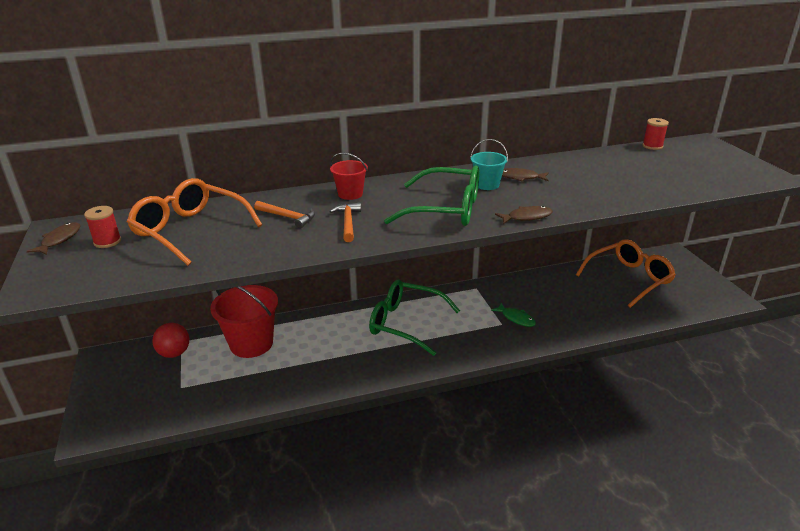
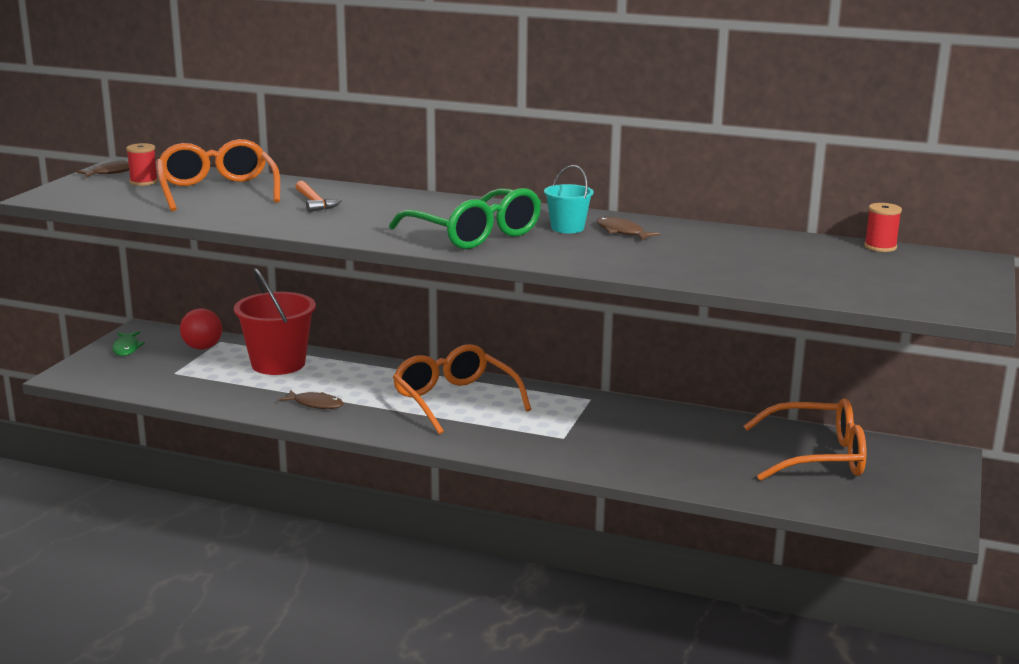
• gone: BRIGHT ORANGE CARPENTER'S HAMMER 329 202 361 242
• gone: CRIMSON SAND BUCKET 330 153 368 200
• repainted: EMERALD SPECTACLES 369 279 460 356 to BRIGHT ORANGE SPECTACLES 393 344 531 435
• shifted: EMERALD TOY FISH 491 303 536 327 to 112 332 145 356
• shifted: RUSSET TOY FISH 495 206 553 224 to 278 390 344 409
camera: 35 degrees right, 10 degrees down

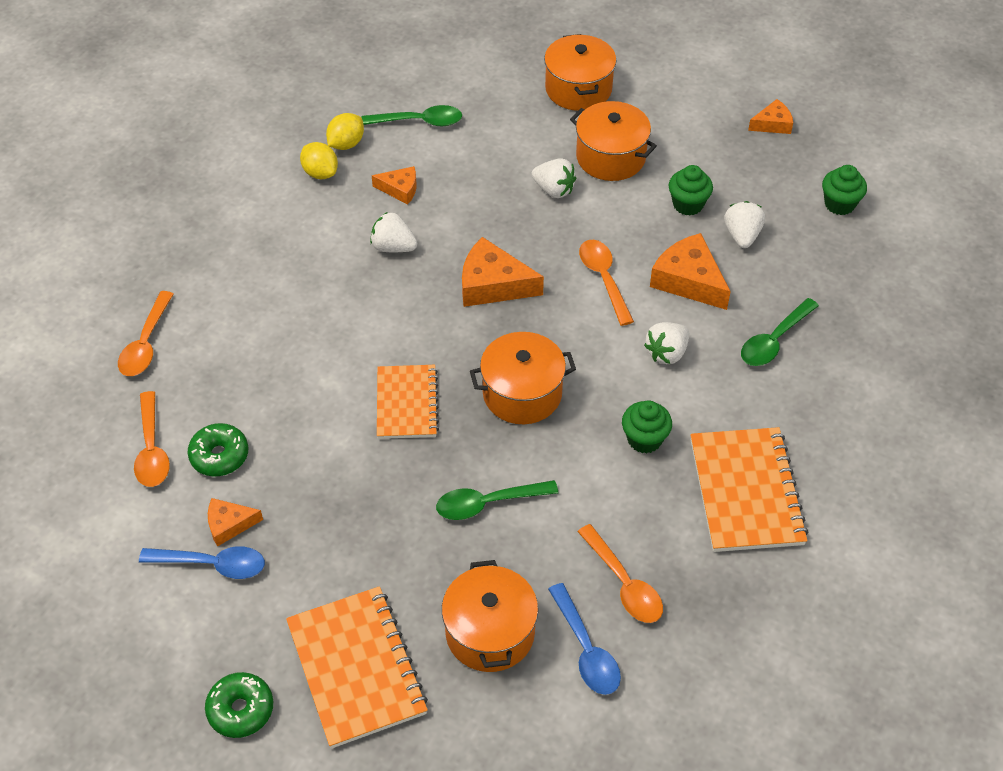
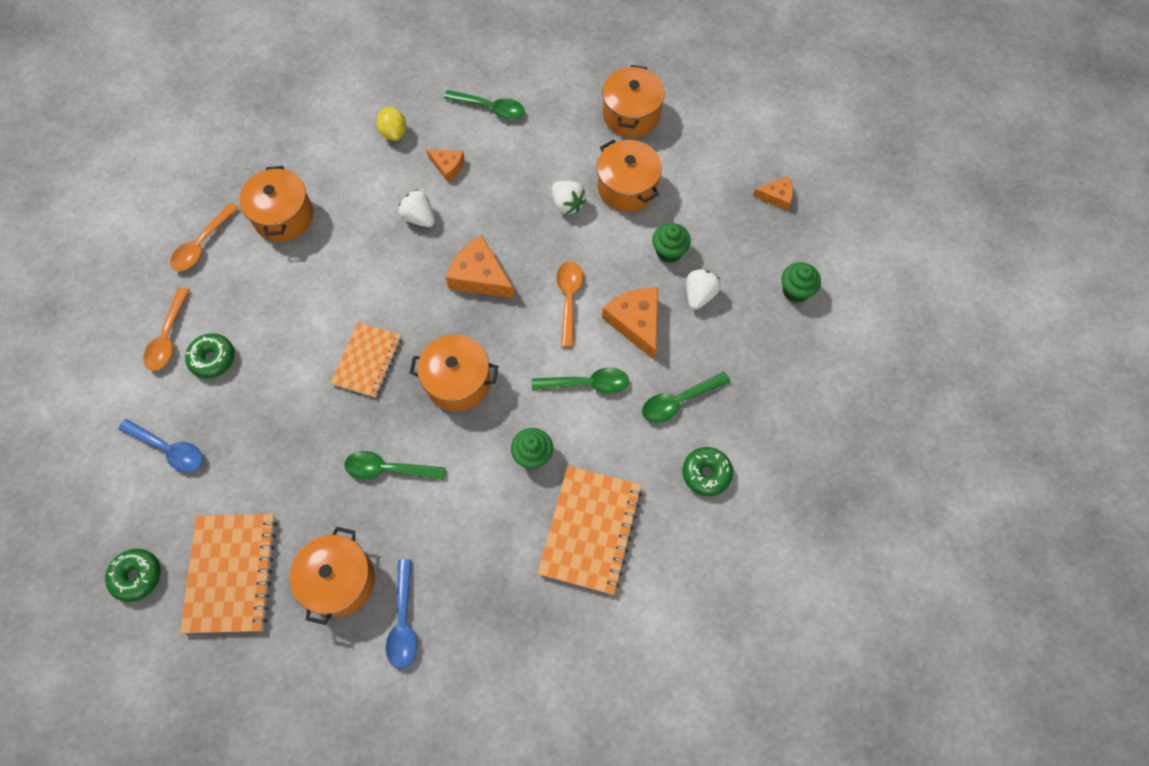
• gone: BRIGHT ORANGE PIECE OF CHEESE 208 498 263 547
• gone: BRIGHT YELLOW TOY LEMON 326 113 364 150
• gone: BRIGHT ORANGE SPOON 577 524 663 623
• swapped: PURE WHITE STRAWBERRY 644 322 689 364 to EMERALD SPOON 532 367 629 394
• new: BRIGHT ORANGE POT 239 166 314 242
• new: EMERALD GLAZED DONUT 683 447 733 496
camera: 20 degrees right, 15 degrees up

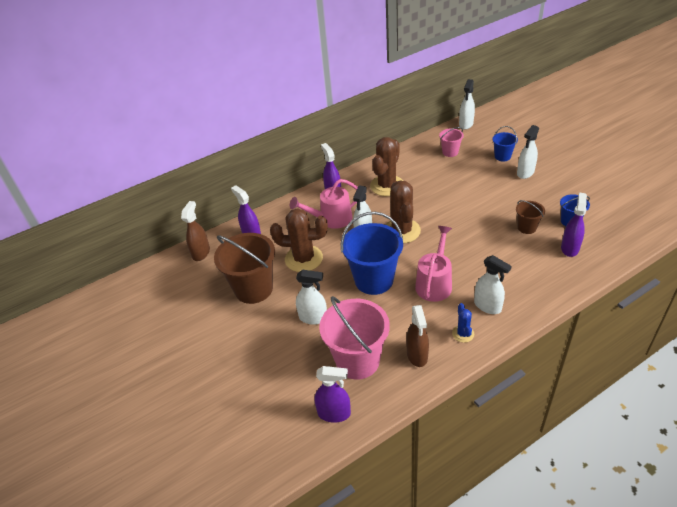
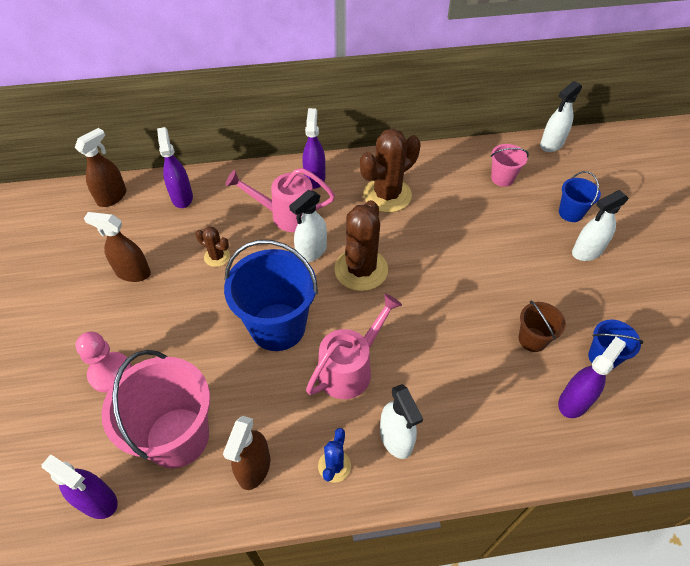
• swapped: RUSSET SAND BUCKET 214 233 275 304 to RUSSET SPRAY CLEANER 84 212 151 282
• scaled: RUSSET PRICKLY PLANT 270 208 328 272 = 196 226 230 267 x0.49
• gone: PURE WHITE SPRAY CLEANER 296 269 327 325
• new: PINK PAWN 76 332 132 393
camera: 20 degrees right, 10 degrees up

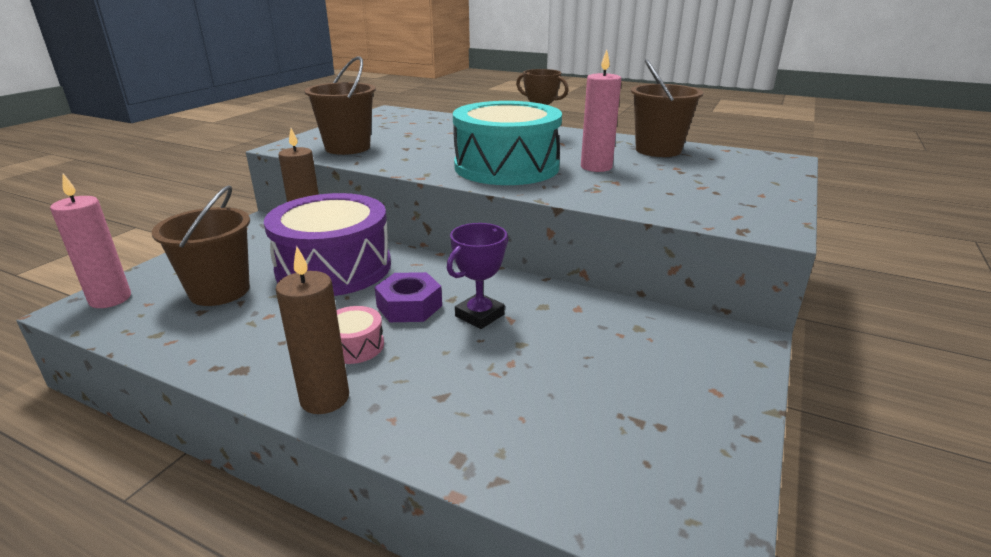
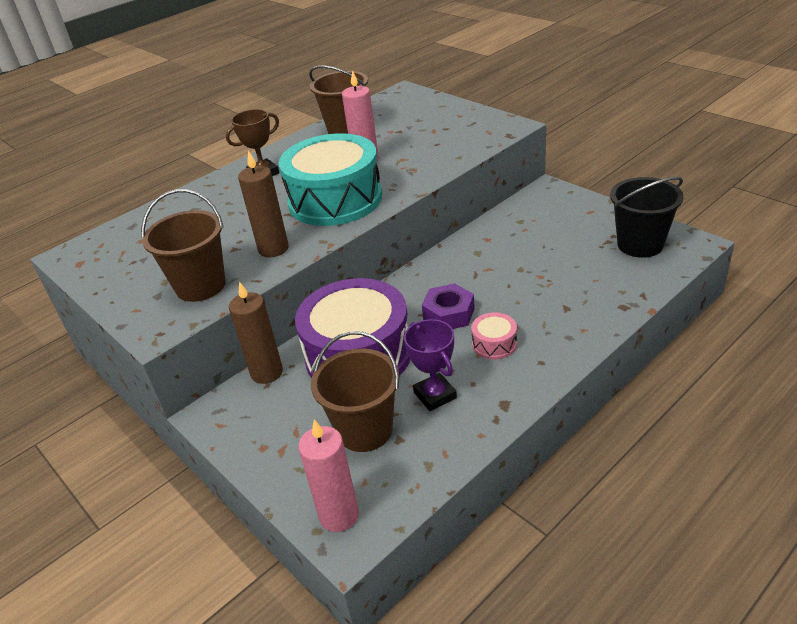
• shifted: RUSSET WAX CANDLE 275 246 349 414 to 238 150 289 257
• shifted: VIOLET TROPHY 447 223 508 329 to 404 319 457 411
• new: JET-BLACK SAND BUCKET 610 177 684 258
camera: 65 degrees left, 10 degrees up

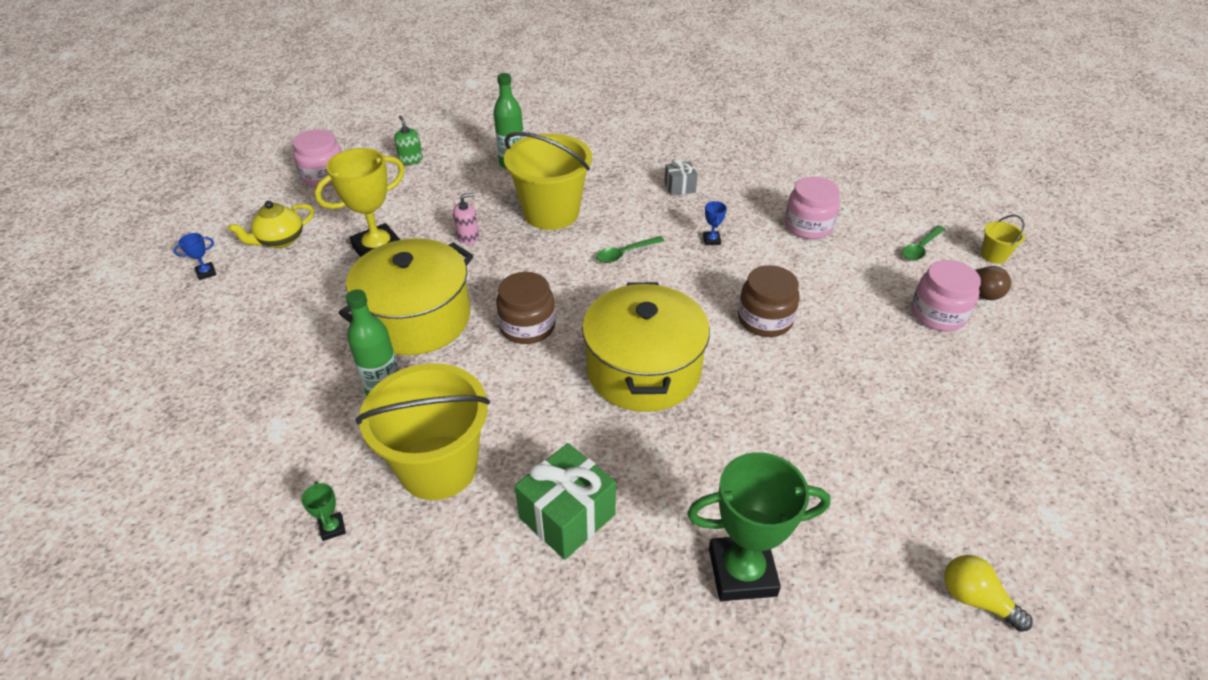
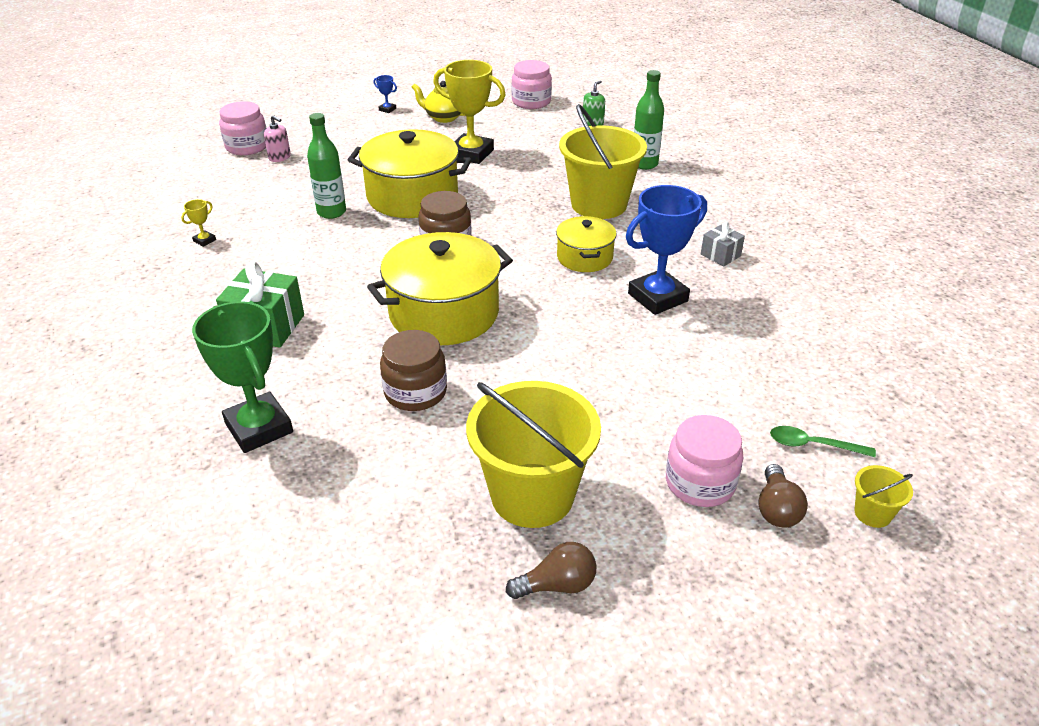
• repainted: EMERALD TROPHY 301 481 346 541 to BRIGHT YELLOW TROPHY 181 199 216 247
• shifted: BRIGHT YELLOW SAND BUCKET 356 363 490 500 to 466 381 601 528
• shifted: PINK PUMP BOTTLE 453 193 479 244 to 264 115 291 162
• swapped: EMERALD SPOON 596 236 664 263 to BRIGHT YELLOW POT 556 216 617 272
• scaled: BLUE TROPHY 703 201 727 245 = 626 185 707 315 x2.47
• shifted: RUSSET JAM JAR 738 265 799 337 to 380 330 447 411
• shifted: PINK JAM JAR 785 177 840 239 to 219 101 266 155
• gone: BRIGHT YELLOW LIGHT BULB 944 555 1033 632
• new: RUSSET LIGHT BULB 506 542 596 599
camera: 60 degrees right, 5 degrees down

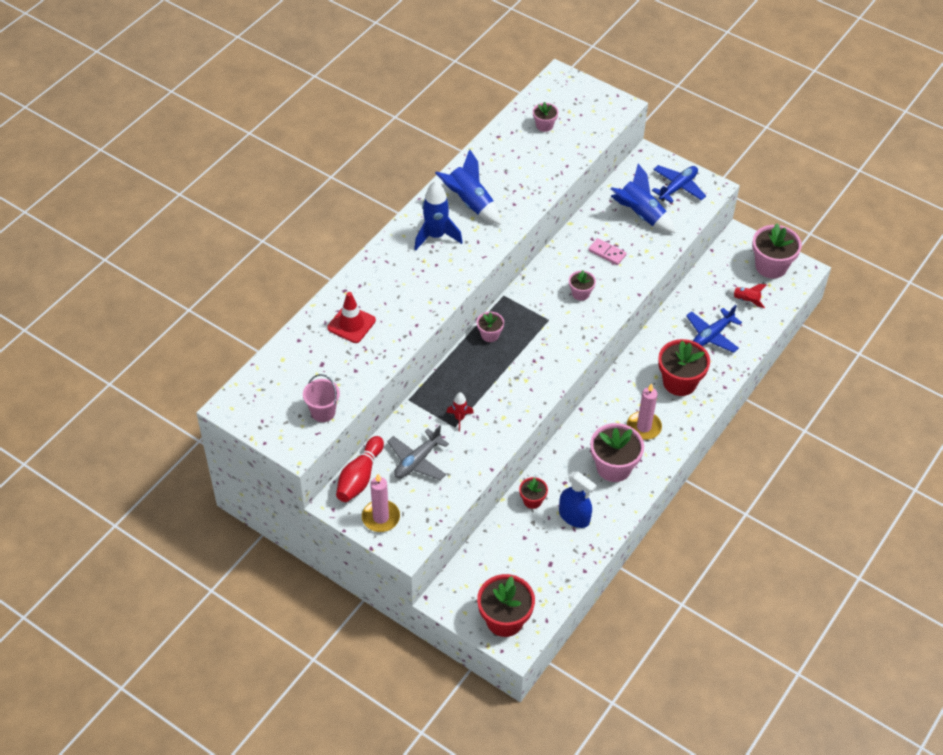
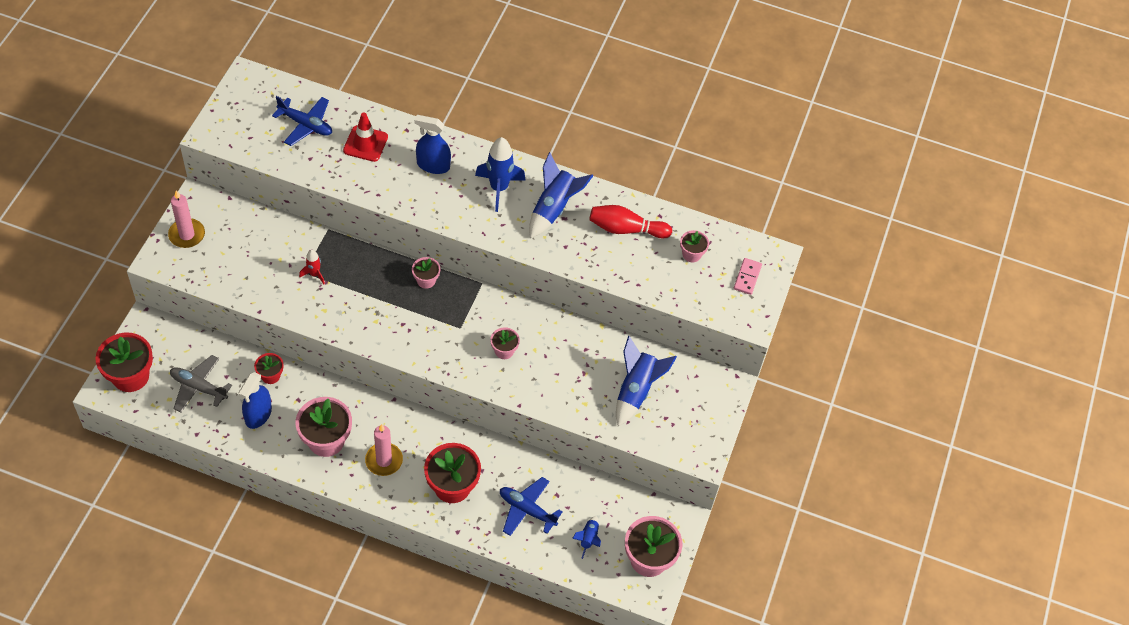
• gone: PINK SAND BUCKET 303 374 340 422
• shifted: CRIMSON SKITTLE 336 436 384 502 to 589 205 672 238
• shifted: ASH-GREY TOY PLANE 387 425 449 480 to 170 355 232 412
• shifted: PINK DOMINO TILE 588 238 626 265 to 734 258 762 295
• shifted: BLUE TOY PLANE 652 165 706 203 to 272 96 332 146
• repainted: CRIMSON SPACESHIP 727 284 767 308 to BLUE SPACESHIP 572 516 601 559
• new: BLUE SPRAY CLEANER 414 115 451 174
camera: 70 degrees right, 5 degrees up

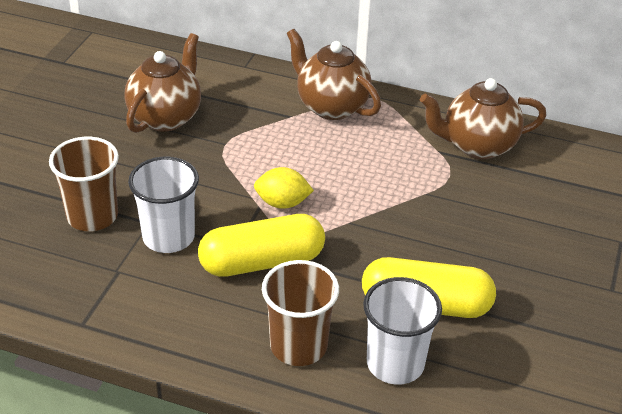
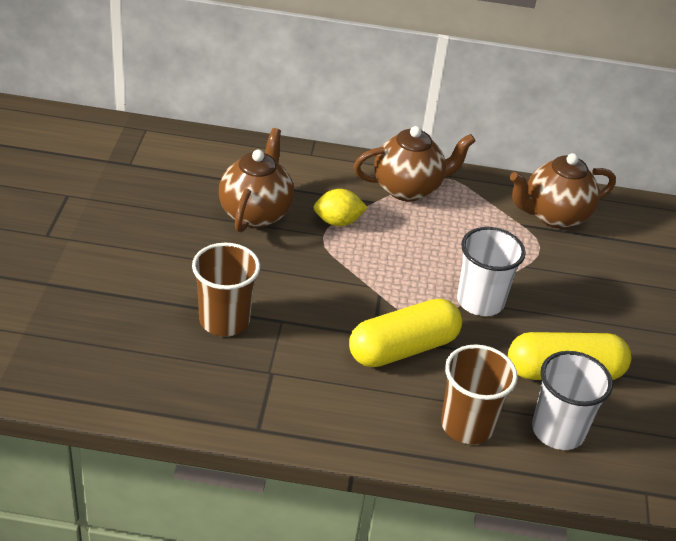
• shifted: PURE WHITE CUP 128 157 199 253 to 457 227 526 316
• shifted: BRIGHT YELLOW TOY LEMON 254 167 314 209 to 313 189 368 226
• rotated: RUSSET TEAPOT 286 29 381 120 = 353 126 476 201 135 degrees clockwise
camera: 15 degrees left, 0 degrees up

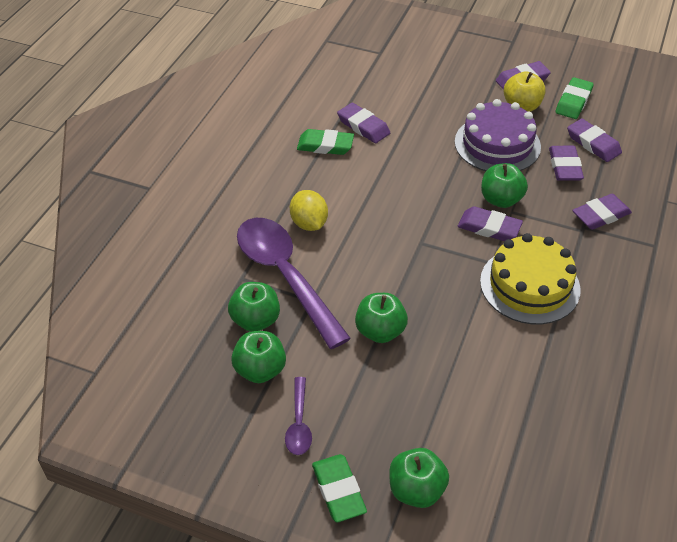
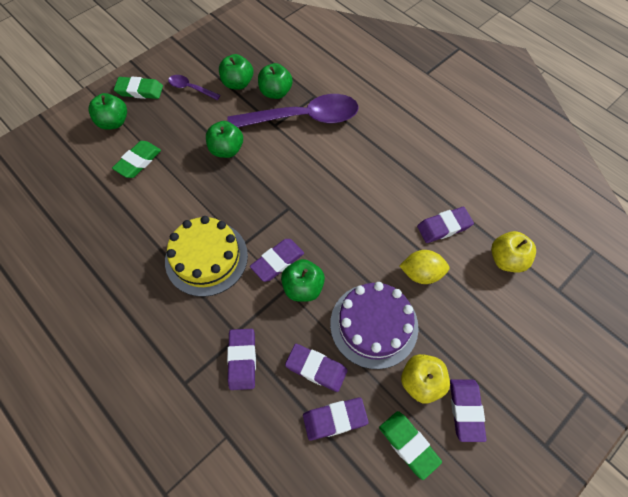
• shifted: BRIGHT YELLOW TOY LEMON 290 190 328 231 to 399 250 449 284
• shifted: EMERALD GUM ERASER 297 129 354 155 to 112 141 161 178
• new: BRIGHT YELLOW TOY APPLE 491 231 536 272
camera: 115 degrees right, 15 degrees up

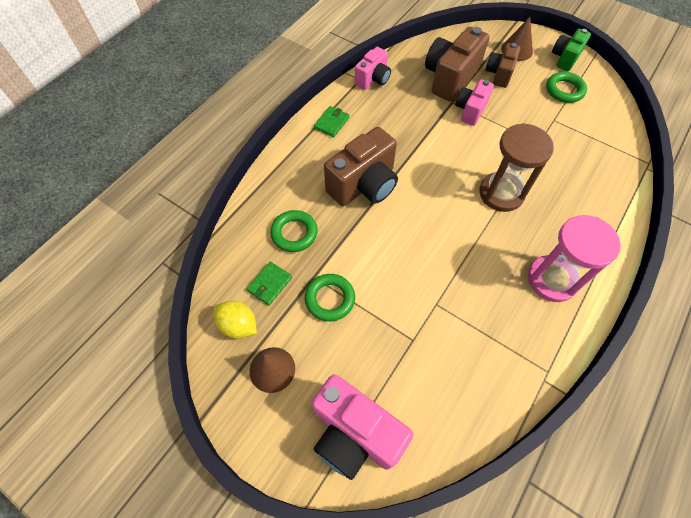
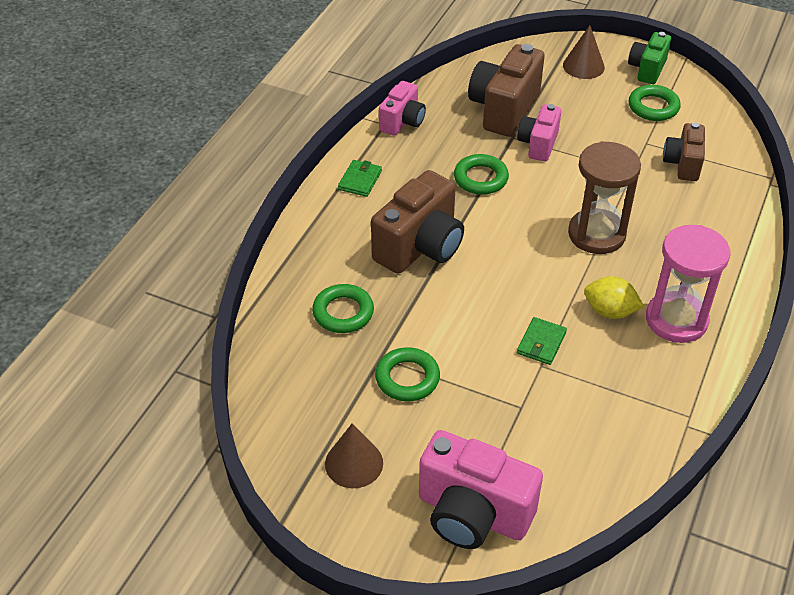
• shifted: BRIGHT YELLOW TOY LEMON 214 301 257 339 to 584 276 644 319
• shifted: EMERALD WALLET 247 261 292 305 to 517 317 567 365
• shifted: RUSSET COMPACT CAMERA 485 43 521 88 to 663 122 705 181
• new: EMERALD TORUS 454 154 509 195
camera: 10 degrees left, 15 degrees down

